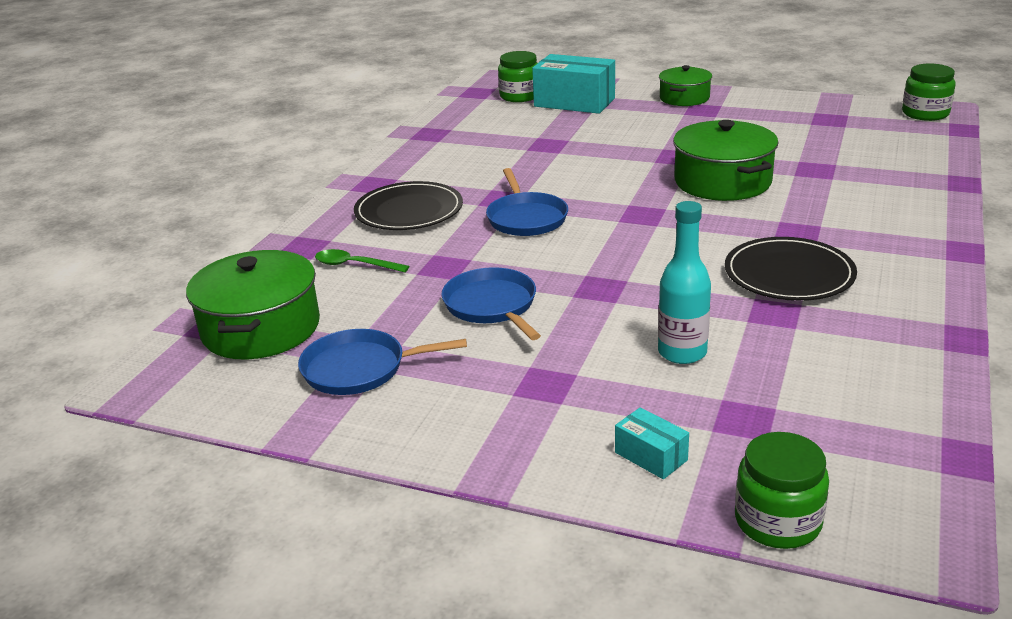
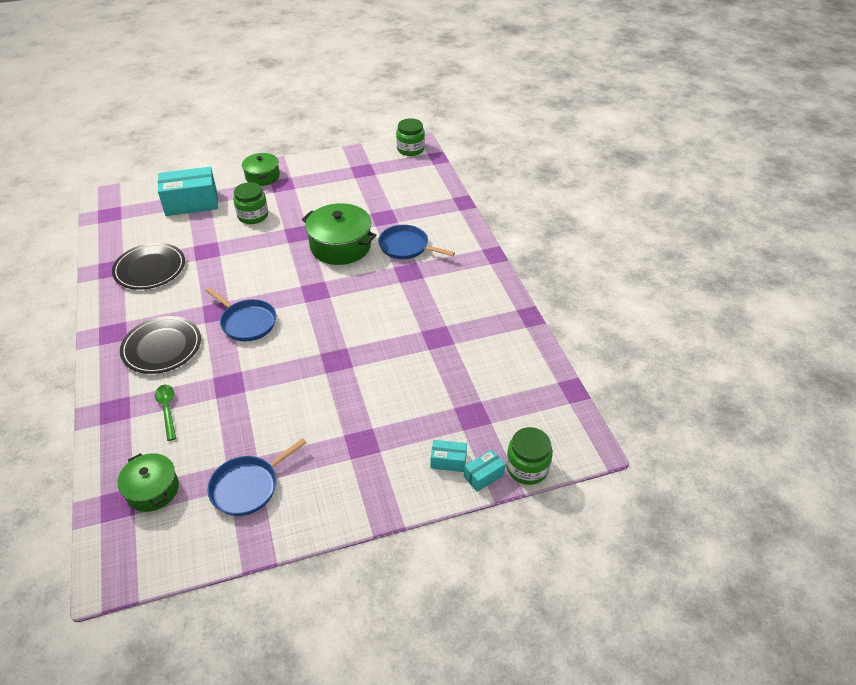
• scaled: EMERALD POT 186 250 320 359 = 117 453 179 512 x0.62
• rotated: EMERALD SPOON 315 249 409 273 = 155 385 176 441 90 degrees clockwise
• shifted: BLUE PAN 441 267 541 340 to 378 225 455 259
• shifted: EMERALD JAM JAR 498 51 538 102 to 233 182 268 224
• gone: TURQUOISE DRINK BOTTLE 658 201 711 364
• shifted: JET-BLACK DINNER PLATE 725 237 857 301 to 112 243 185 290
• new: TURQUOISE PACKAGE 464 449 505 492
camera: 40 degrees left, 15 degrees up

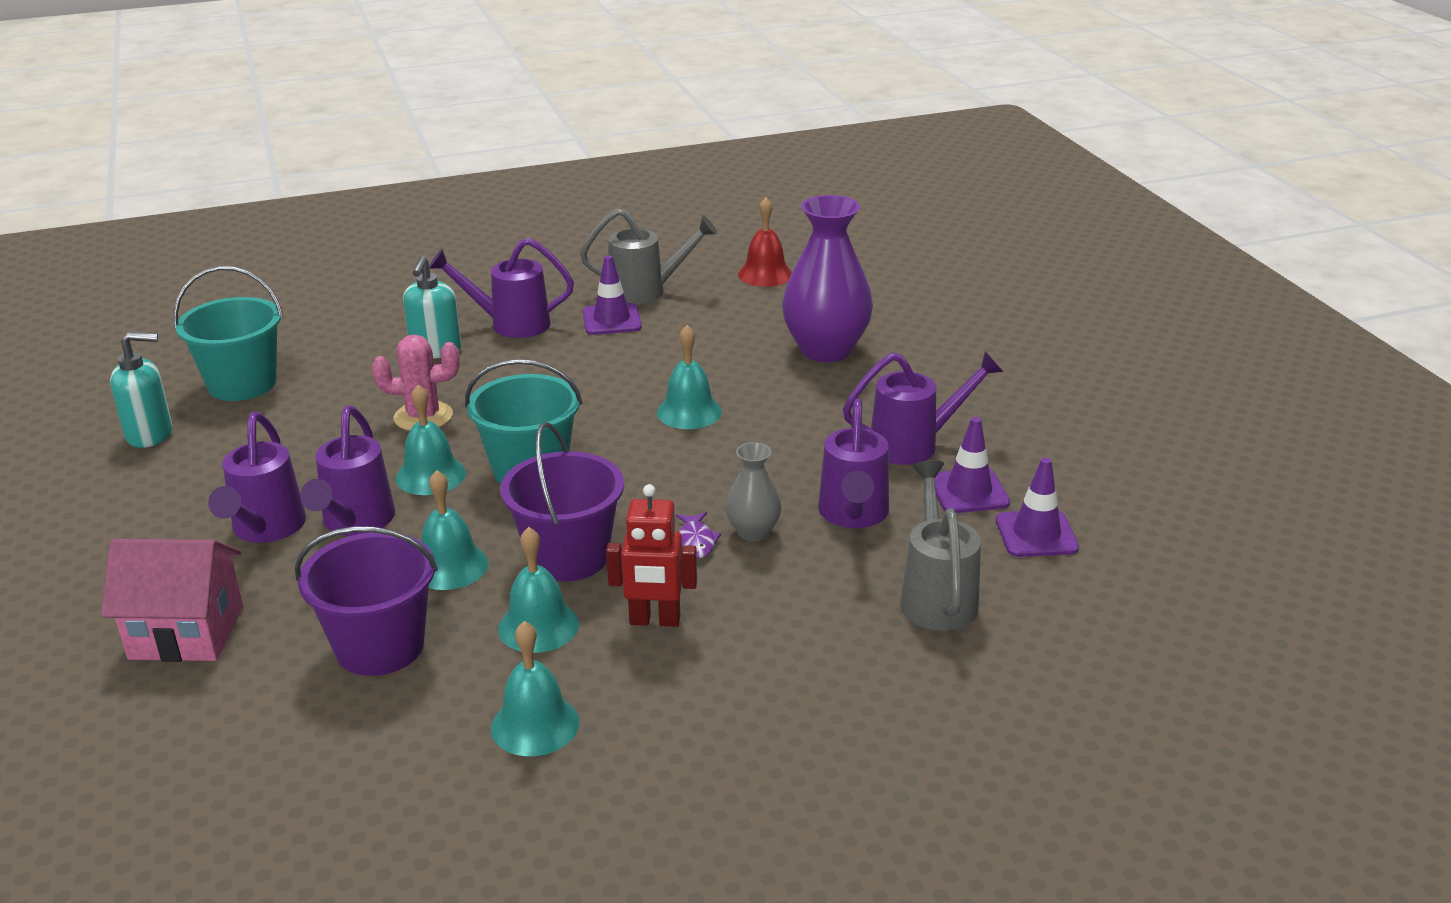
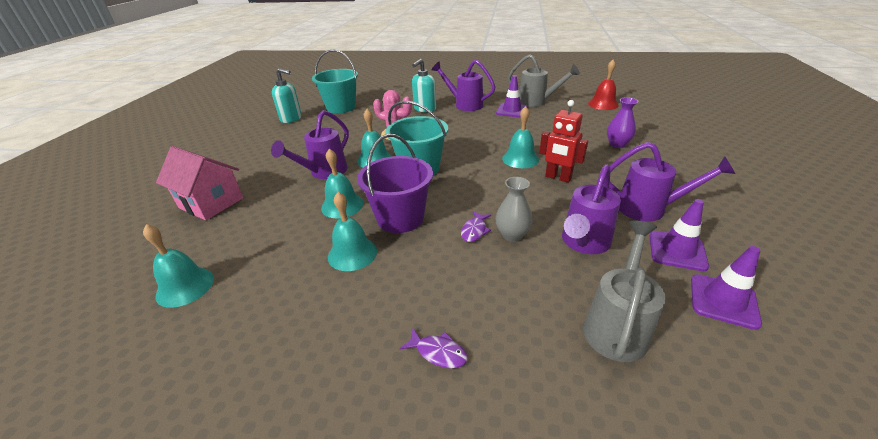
• gone: VIOLET WATERING CAN 208 412 306 543
• gone: VIOLET SAND BUCKET 295 526 438 676
• shifted: TURQUOISE HAND BELL 491 621 579 756 to 143 224 214 308
• shifted: CRIMSON ROBOT 606 484 697 627 to 539 100 588 183
• scaled: VIOLET VASE 782 195 873 362 = 607 97 638 148 x0.51
• new: VIOLET TOY FISH 400 328 468 368
camera: 30 degrees right, 5 degrees up

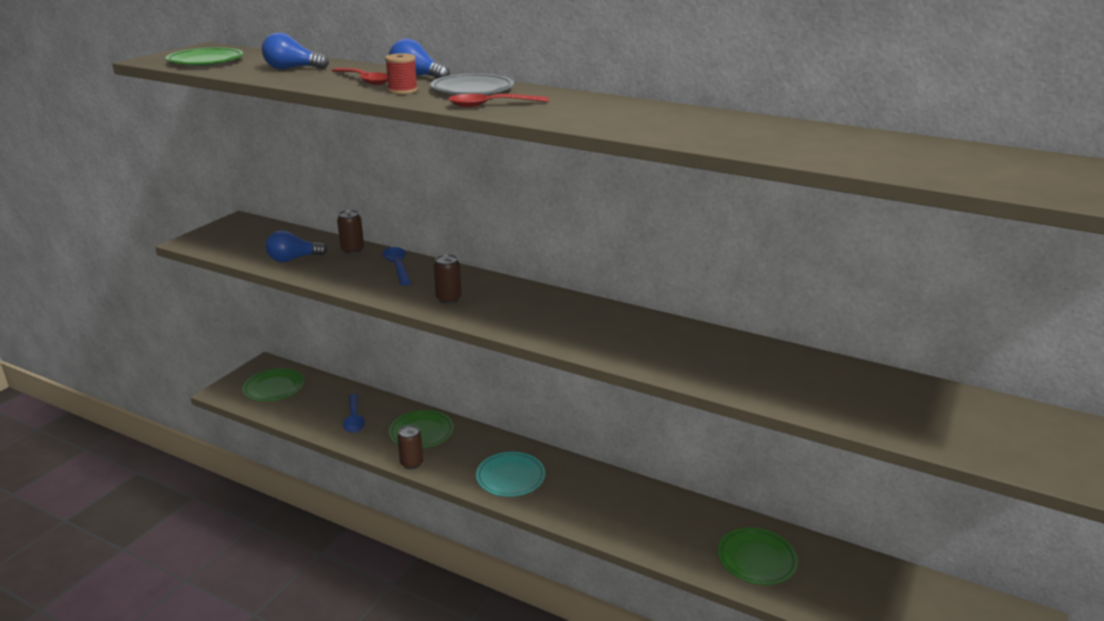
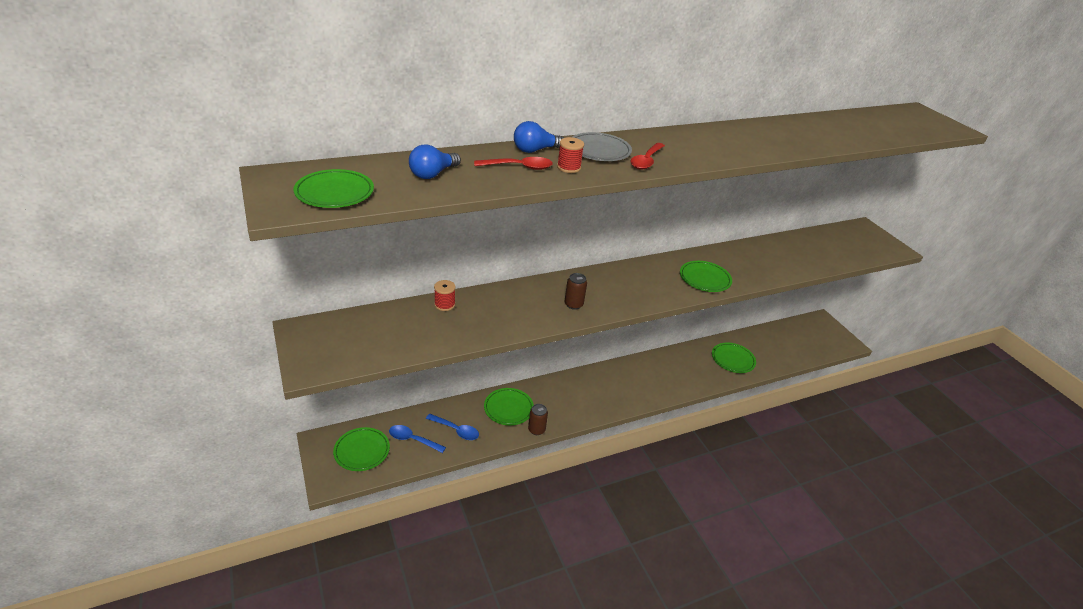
• gone: BLUE LIGHT BULB 266 230 328 262
• swapped: RUSSET TIN 337 210 364 254 to CRIMSON SPOOL 434 280 456 311
• shifted: BLUE SPOON 382 247 411 285 to 389 425 446 453
• gone: TURQUOISE DINNER PLATE 476 452 545 497
• new: EMERALD DINNER PLATE 680 261 732 292
camera: 55 degrees left, 10 degrees up

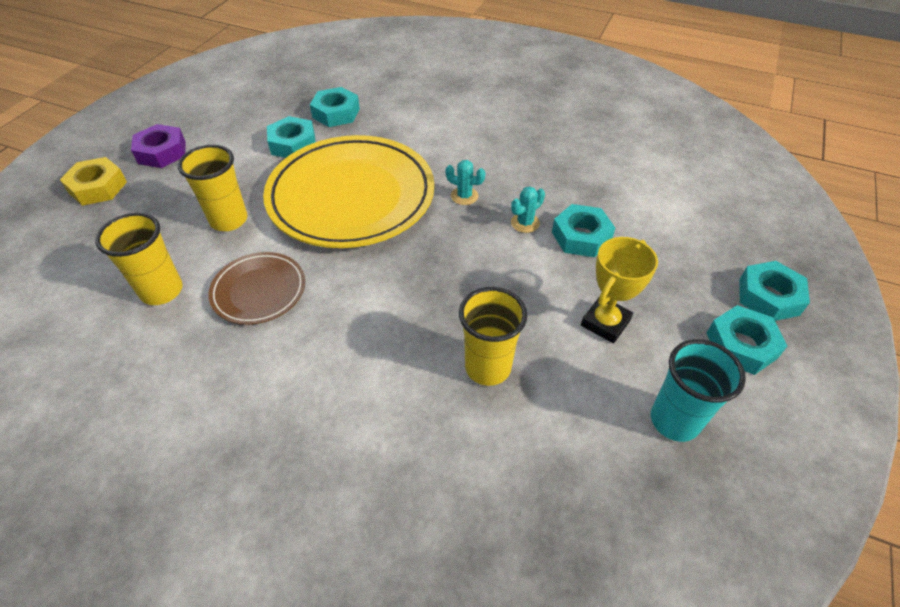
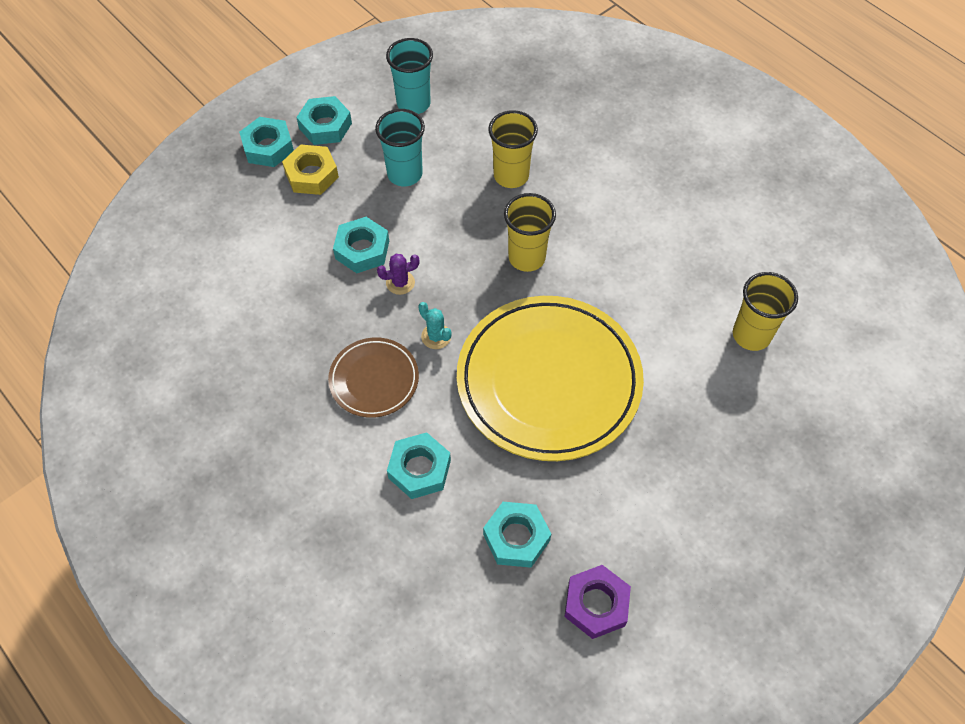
• shifted: BRIGHT YELLOW HEXAGON NUT 60 157 127 206 to 282 144 339 195
• shifted: VIOLET HEXAGON NUT 131 124 186 168 to 564 565 631 639
• shifted: BRIGHT YELLOW CUP 178 145 247 231 to 504 193 556 272
• shifted: RUSSET DINNER PLATE 208 252 305 325 to 328 338 419 418
• shifted: TURQUOISE HEXAGON NUT 267 116 316 158 to 387 432 451 499
• repainted: TURQUOISE PRICKLY PLANT 511 186 545 233 to VIOLET PRICKLY PLANT 377 254 420 295
• swapped: BRIGHT YELLOW TROPHY 581 237 658 343 to TURQUOISE CUP 375 109 425 186
camera: 155 degrees left, 10 degrees up

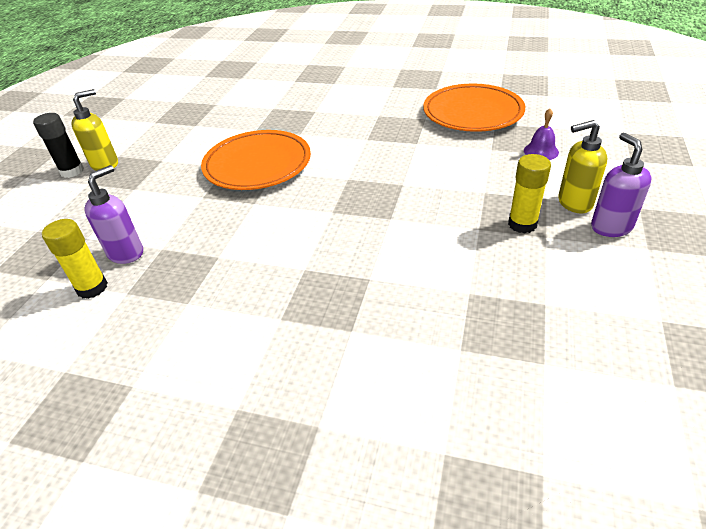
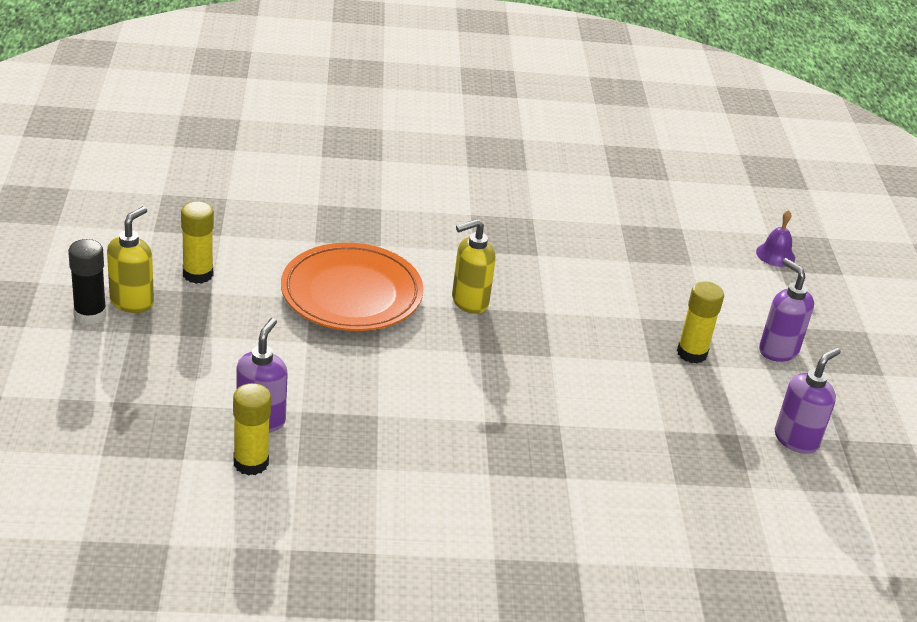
• gone: BRIGHT ORANGE DINNER PLATE 423 83 525 132
• shifted: VIOLET HAND BELL 524 108 559 160 to 756 210 795 267
• shifted: BRIGHT YELLOW PUMP BOTTLE 558 120 607 213 to 452 219 495 314
• new: BRIGHT YELLOW GLUE STICK 181 201 214 284
• new: VIOLET PUMP BOTTLE 775 347 841 454
camera: 25 degrees left, 5 degrees down

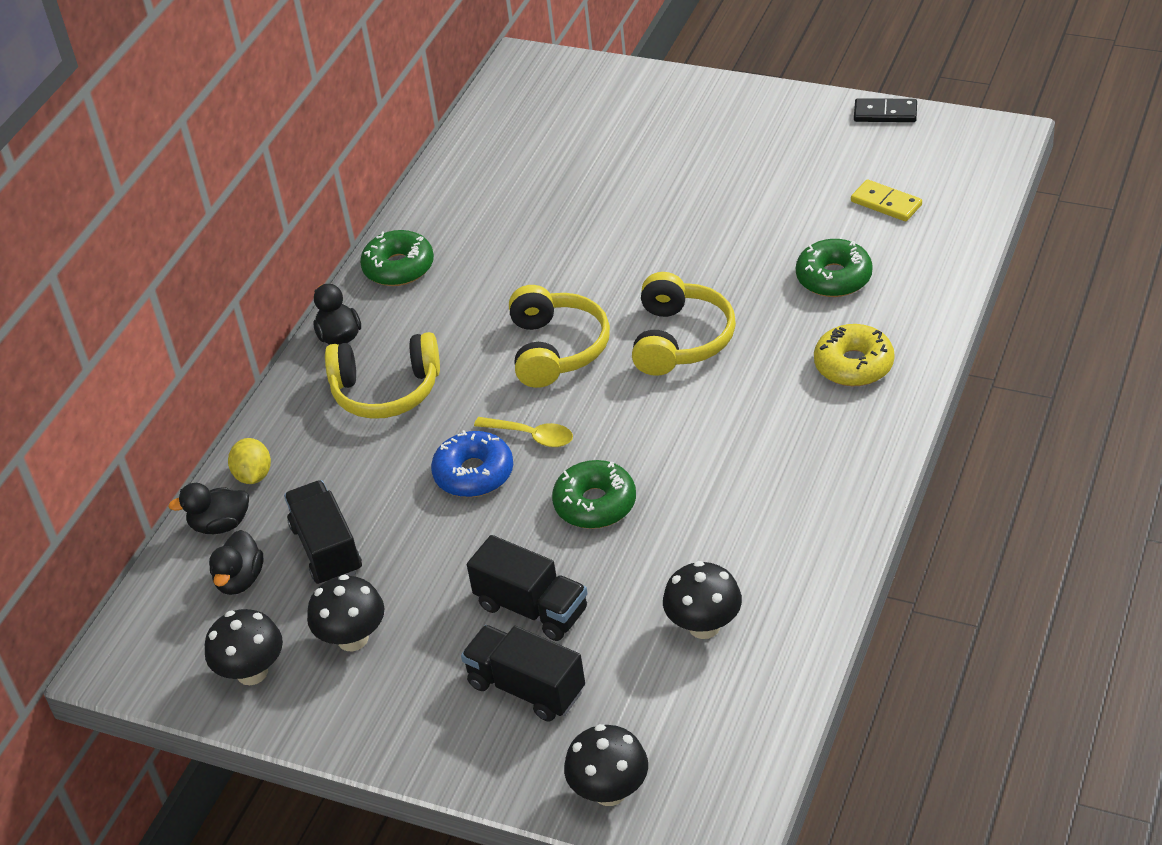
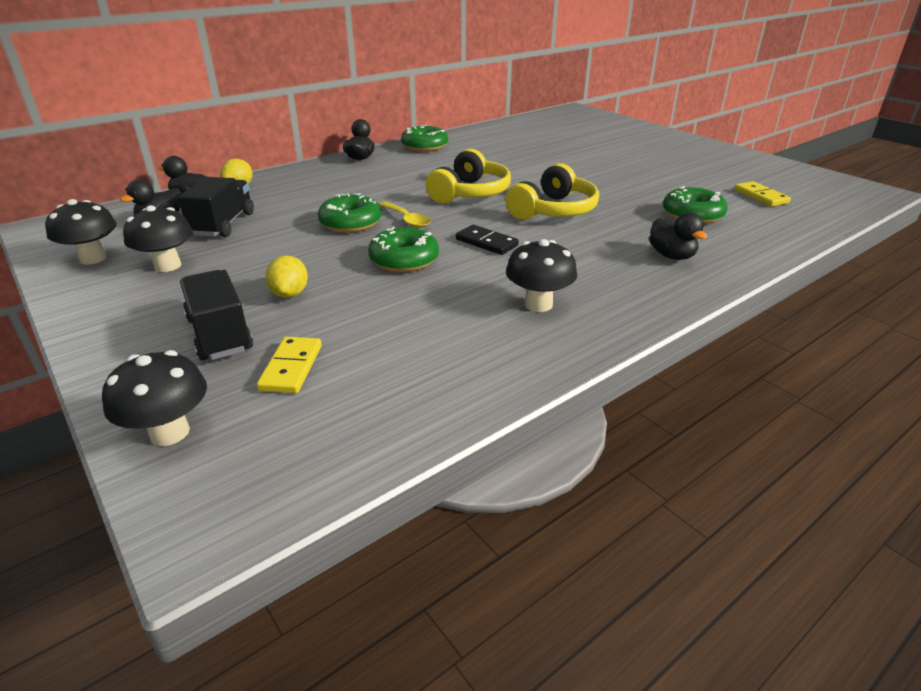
• gone: BRIGHT YELLOW HEADPHONES 325 332 440 419
• repainted: BLUE GLAZED DONUT 431 430 513 497 to EMERALD GLAZED DONUT 318 193 382 233
• swapped: JET-BLACK TOY TRUCK 467 535 588 641 to BRIGHT YELLOW TOY LEMON 265 255 308 298
• shifted: JET-BLACK FUNGUS 663 561 742 639 to 506 239 577 312
• swapped: BRIGHT YELLOW GLAZED DONUT 814 324 894 386 to JET-BLACK TOY DUCK 649 213 707 260
• shifted: JET-BLACK DOMINO TILE 854 98 917 122 to 456 225 519 255
• new: BRIGHT YELLOW DOMINO TILE 257 337 322 393
camera: 25 degrees right, 10 degrees down

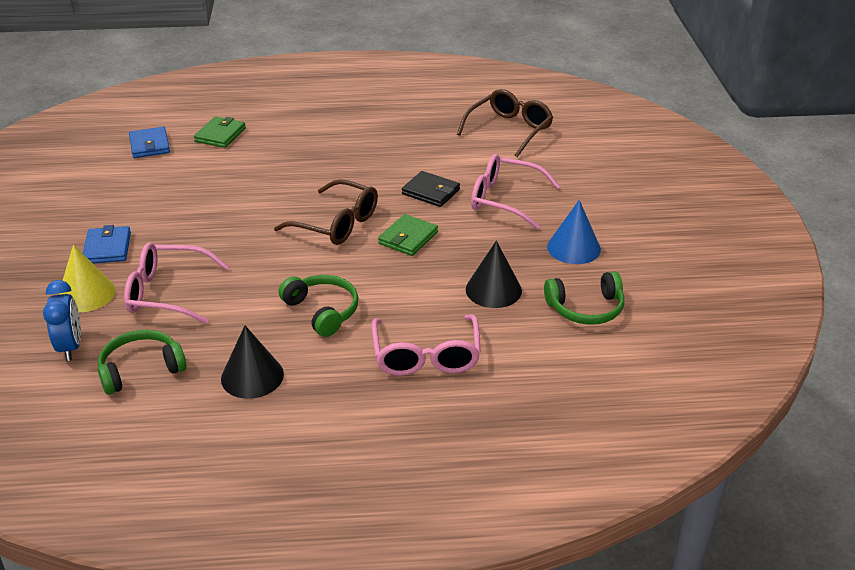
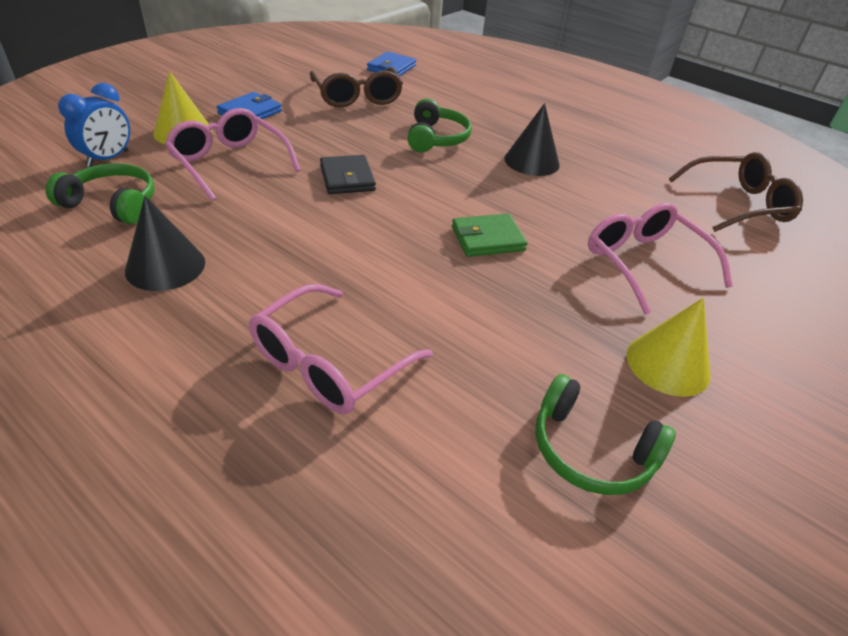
• gone: EMERALD WALLET 194 116 246 148
• shifted: RUSSET SPECTACLES 274 179 378 245 to 310 67 403 108
• shifted: EMERALD HEADPHONES 279 275 358 337 to 407 98 472 152
• shifted: JET-BLACK WALLET 402 171 460 207 to 320 155 376 194
• shifted: JET-BLACK CONE SHAPE 466 241 522 308 to 504 103 560 176
• repainted: BLUE CONE SHAPE 547 200 601 264 to BRIGHT YELLOW CONE SHAPE 627 298 711 397
camera: 40 degrees right, 5 degrees up

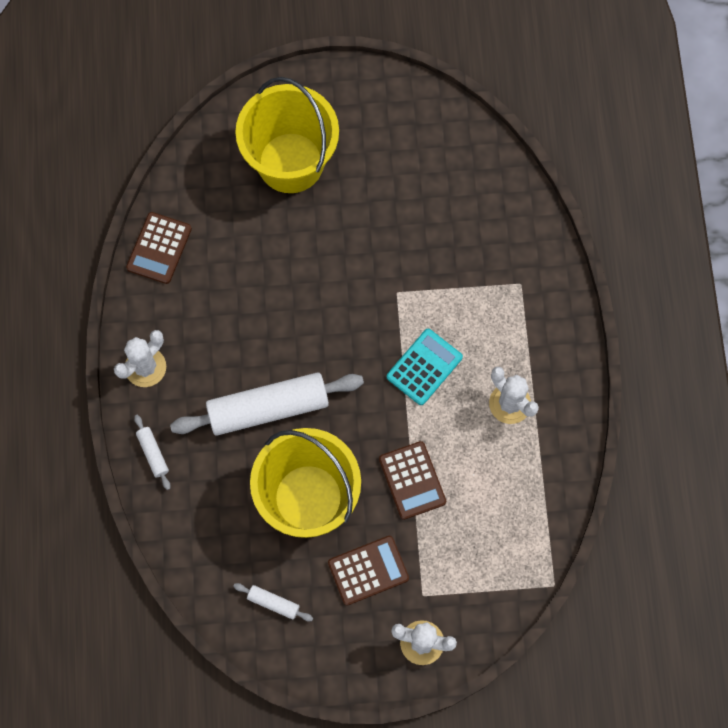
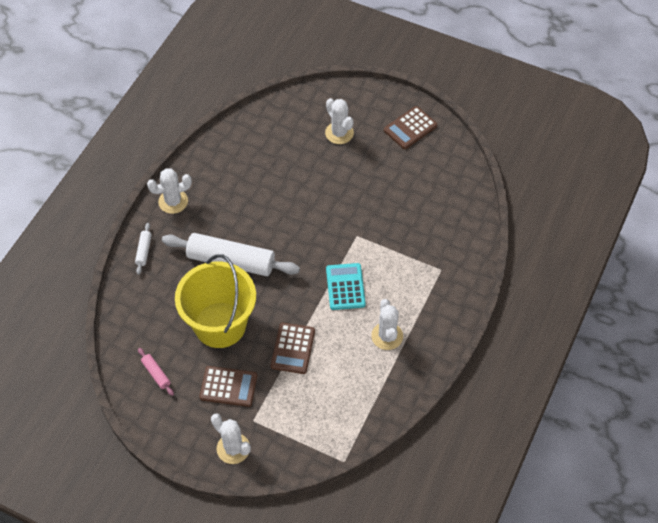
• shifted: RUSSET ADDING MACHINE 126 212 192 284 to 384 106 437 149
• repainted: PURE WHITE PASTRY ROLLER 233 583 313 621 to PINK PASTRY ROLLER 138 348 174 396
• swapped: BRIGHT YELLOW SAND BUCKET 235 77 339 193 to PURE WHITE PRICKLY PLANT 325 98 354 144
• rotated: TURQUOISE ADDING MACHINE 387 329 463 405 = 326 263 366 310 75 degrees counterclockwise
camera: 30 degrees right, 15 degrees down

